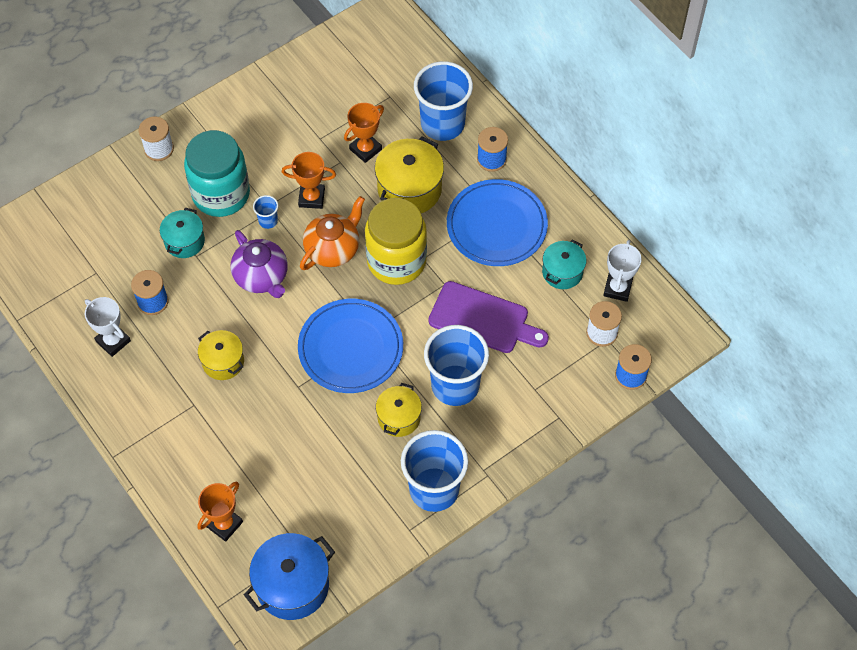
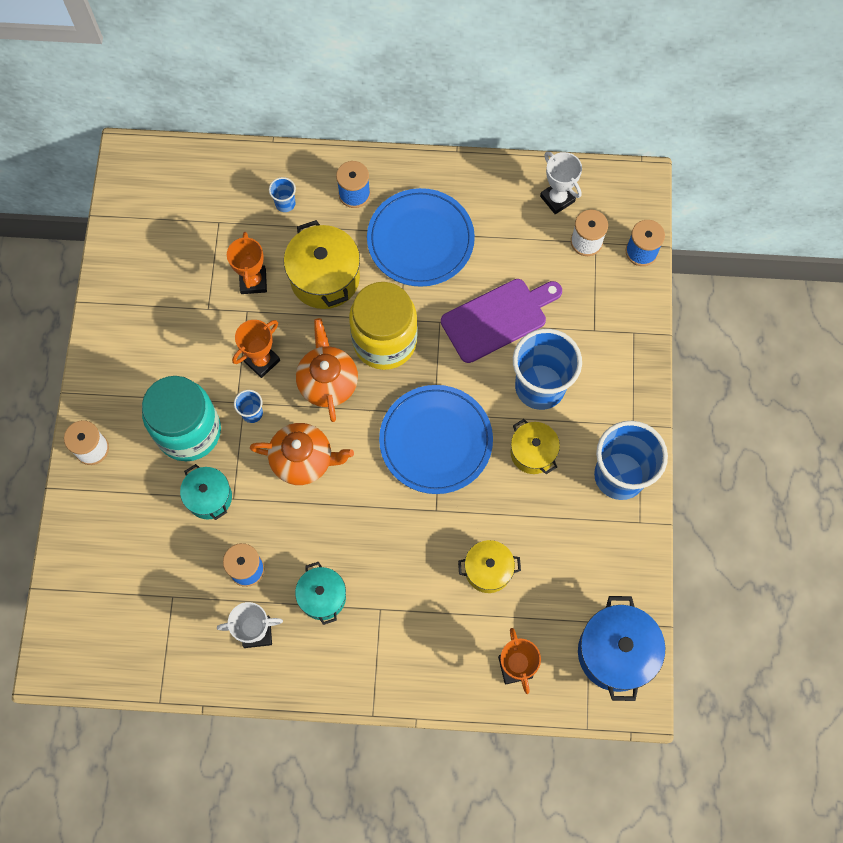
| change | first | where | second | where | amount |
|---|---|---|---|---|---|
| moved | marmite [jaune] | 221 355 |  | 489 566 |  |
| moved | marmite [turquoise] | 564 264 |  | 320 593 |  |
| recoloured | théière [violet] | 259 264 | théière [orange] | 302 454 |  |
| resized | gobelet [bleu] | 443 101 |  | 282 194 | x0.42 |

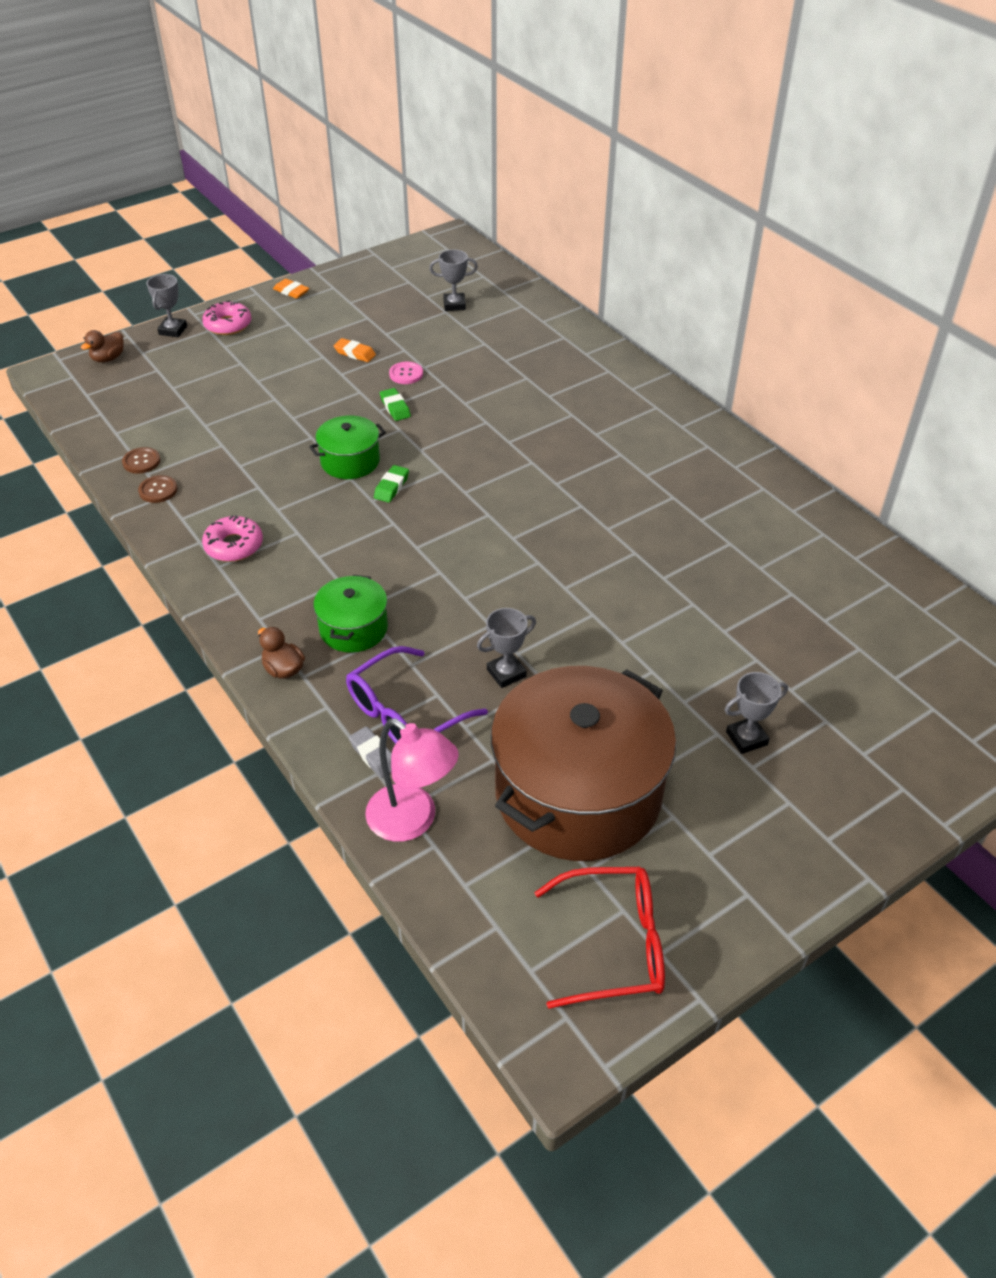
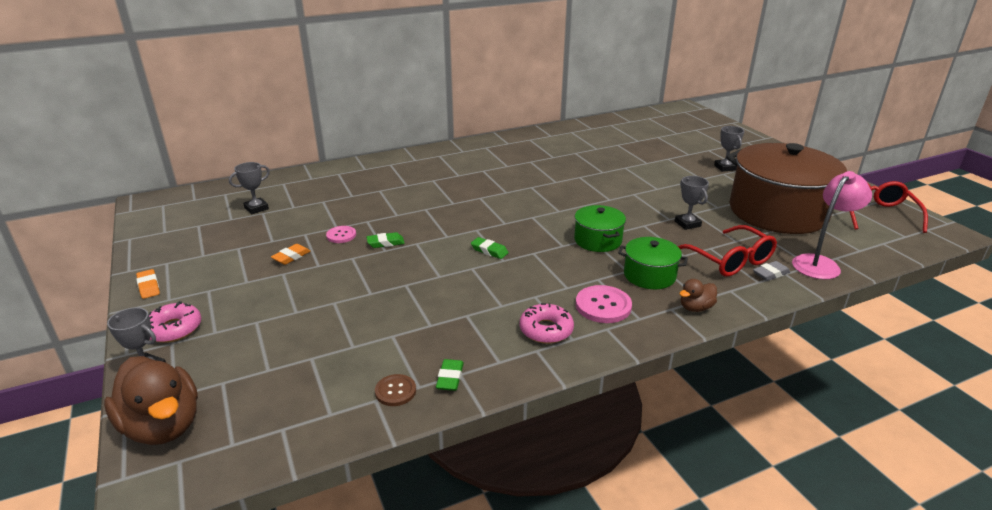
| change | first | where | second | where | amount |
|---|---|---|---|---|---|
| added |  |  | bouton [rose] | 604 304 |  |
| moved | marmite [vert] | 347 447 |  | 600 228 |  |
| replaced | bouton [marron] | 157 489 | gomme [vert] | 450 375 |  |
| recoloured | lunettes [violet] | 417 695 | lunettes [rouge] | 727 251 |  |
| turned | gomme [orange] | 291 289 |  | 148 284 | 75 degrees counterclockwise |
| turned | trophée [gris] | 453 280 |  | 249 188 | 45 degrees clockwise |
| resized | canard [marron] | 102 346 |  | 151 400 | x2.04 |

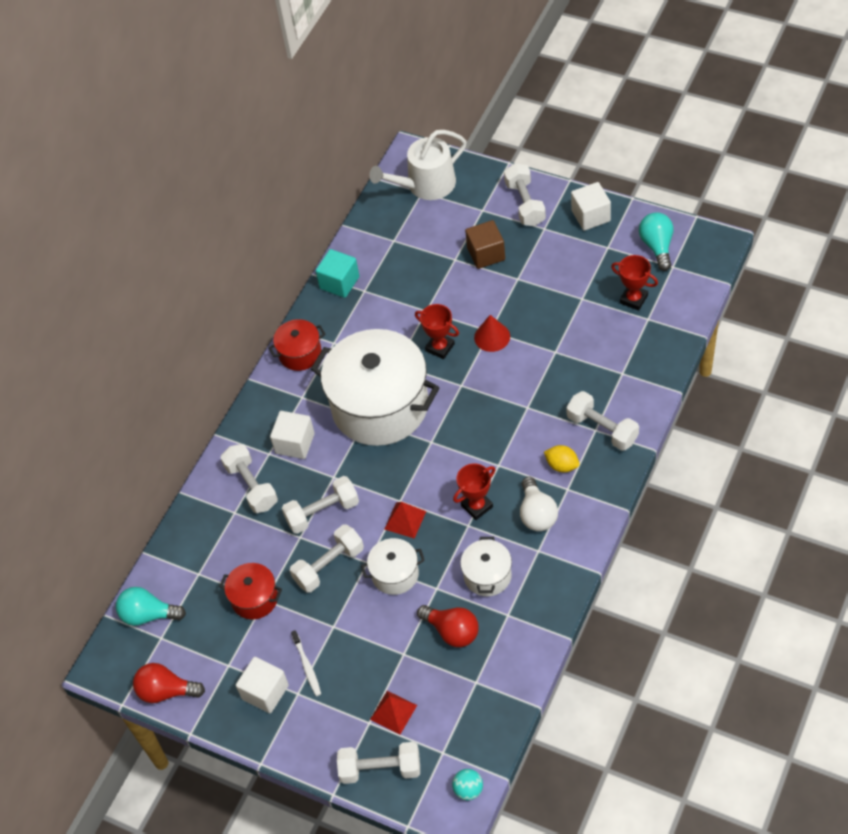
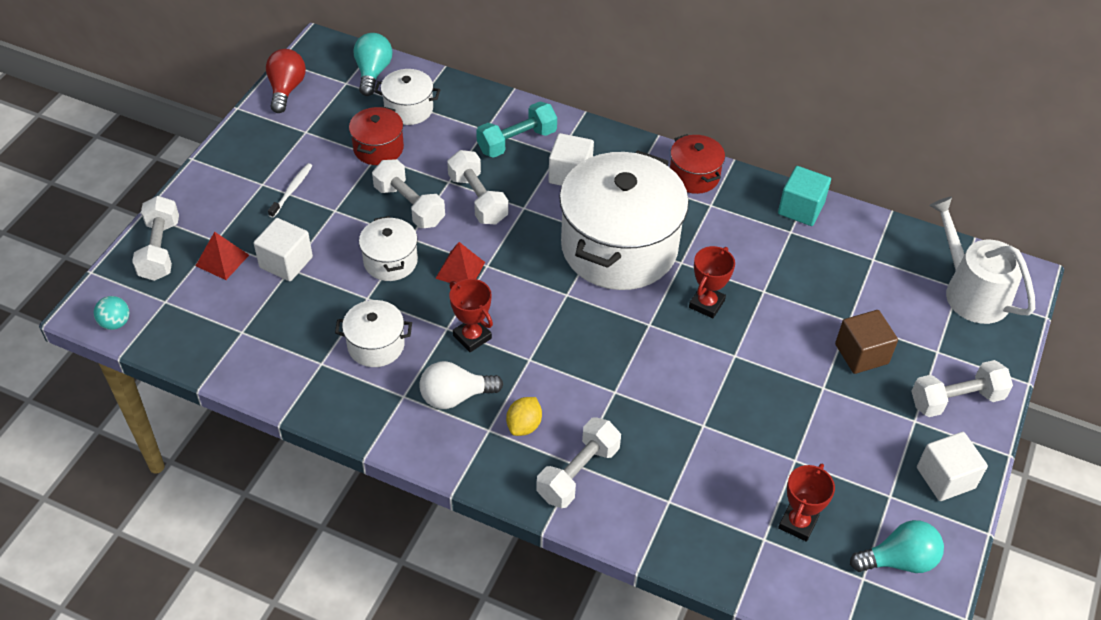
| change | first | where | second | where | amount |
|---|---|---|---|---|---|
| removed | ampoule [rouge] | 448 626 |  |  |  |
| removed | cône [rouge] | 492 333 |  |  |  |
| added |  |  | marmite [blanc] | 407 97 |  |
| moved | cube [blanc] | 262 685 |  | 283 249 |  |
| recoloured | haltère [blanc] | 249 478 | haltère [turquoise] | 516 130 |  |
| turned | brosse à dents [blanc] | 306 663 |  | 290 190 | 135 degrees clockwise |

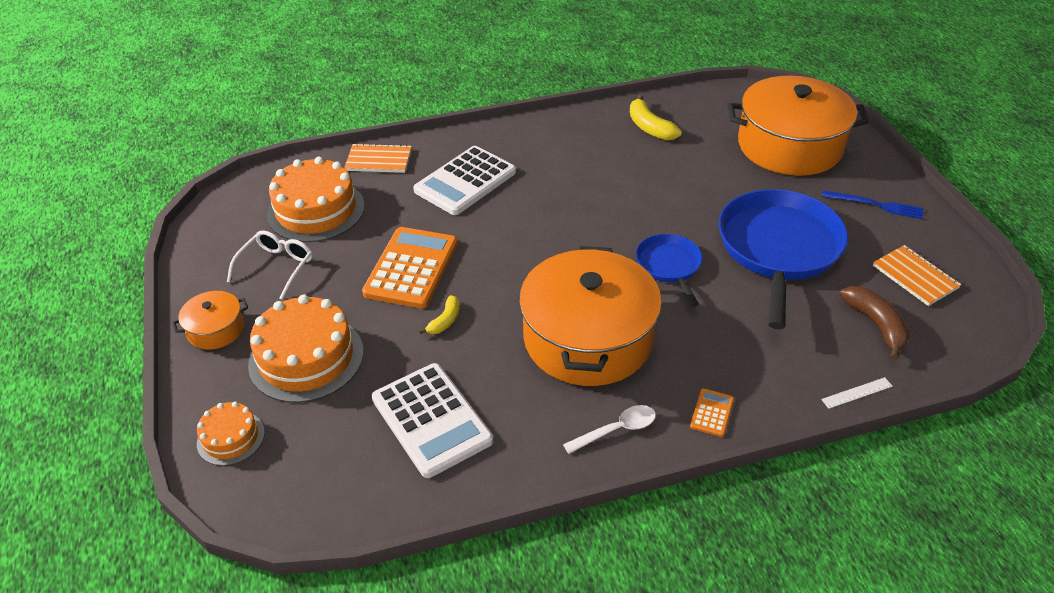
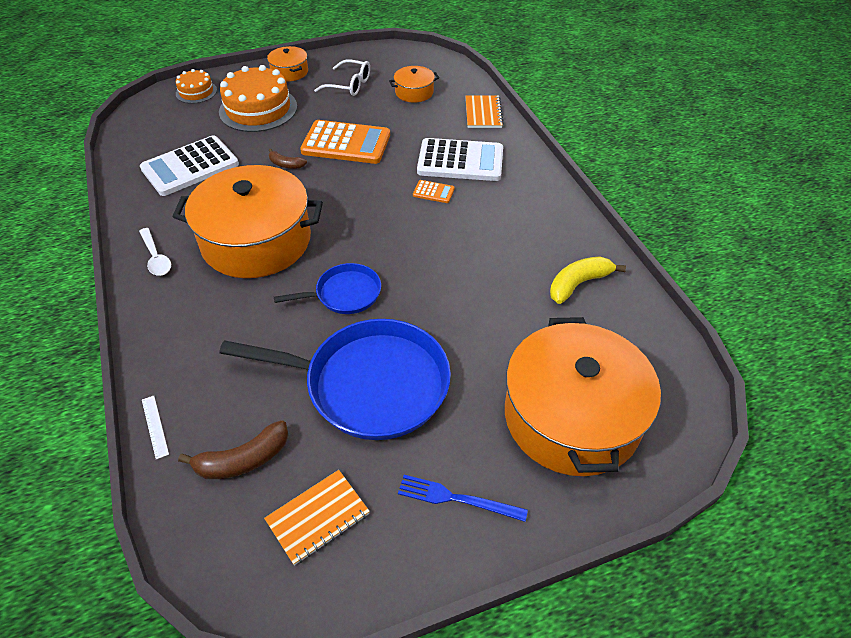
| change | first | where | second | where | amount |
|---|---|---|---|---|---|
| moved | calculatrice [orange] | 712 412 |  | 434 191 |  |
| replaced | gâteau [orange] | 316 199 | marmite [orange] | 414 84 |  |
| recoloured | banane [jaune] | 439 314 | banane [marron] | 288 159 |  |
| turned | calculatrice [blanc] | 464 180 |  | 460 159 | 150 degrees clockwise |
| turned | fourchette [bleu] | 872 204 |  | 463 498 | 90 degrees clockwise |

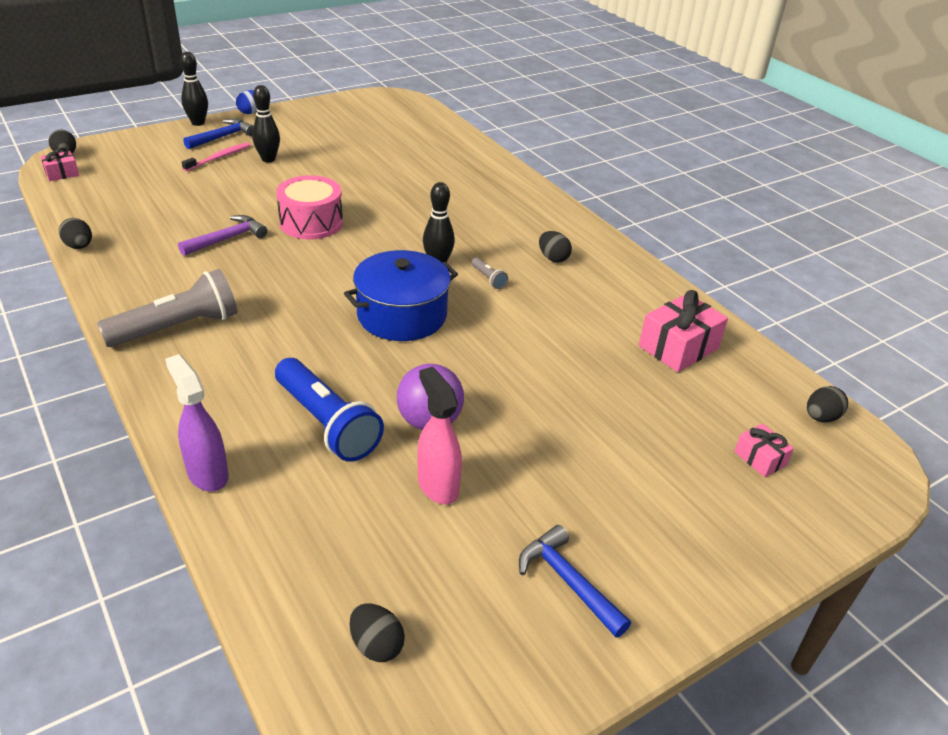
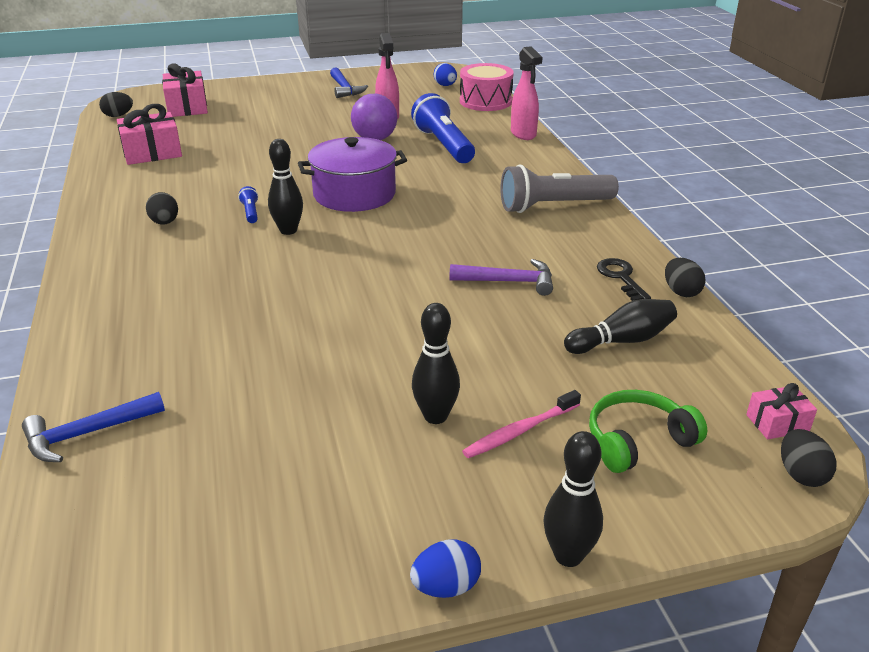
| change | first | where | second | where | amount |
|---|---|---|---|---|---|
| added |  |  | quille [noir] | 620 326 |  |
| added |  |  | casque audio [vert] | 648 431 |  |
| added |  |  | clé [noir] | 624 279 |  |
| moved | marteau [bleu] | 218 134 |  | 93 427 |  |
| moved | tambour [rose] | 309 207 |  | 487 87 |  |
| recoloured | vaporisateur [violet] | 197 423 | vaporisateur [rose] | 526 93 |  |
| recoloured | marmite [bleu] | 401 295 | marmite [violet] | 352 174 |  |
| recoloured | œuf [noir] | 377 632 | œuf [bleu] | 445 74 |  |
| recoloured | lampe de poche [gris] | 489 273 | lampe de poche [bleu] | 248 204 |  |
| turned | marteau [violet] | 222 235 |  | 501 277 | 150 degrees counterclockwise |
| resized | cadeau [rose] | 764 450 |  | 185 90 | x1.83 |

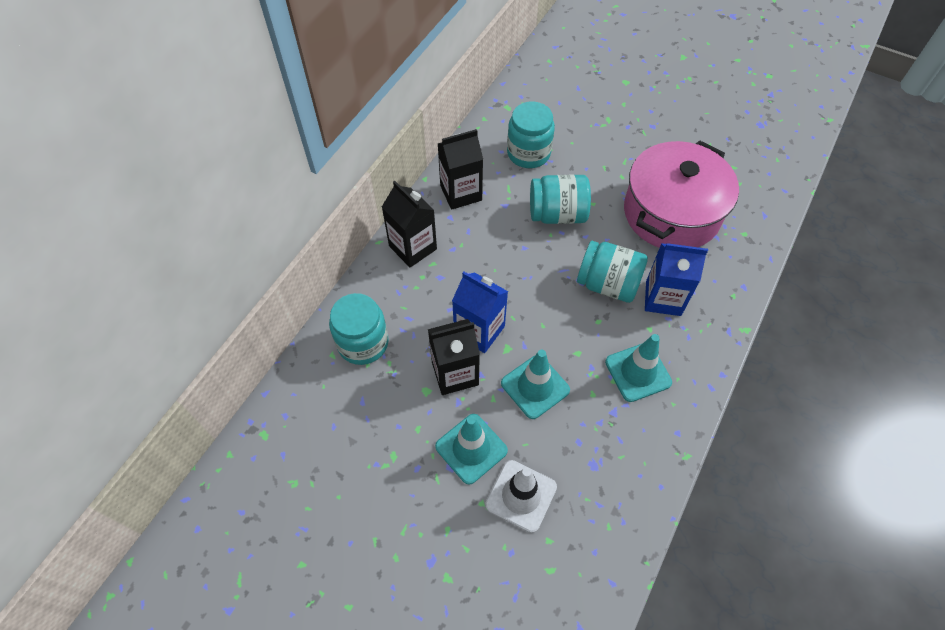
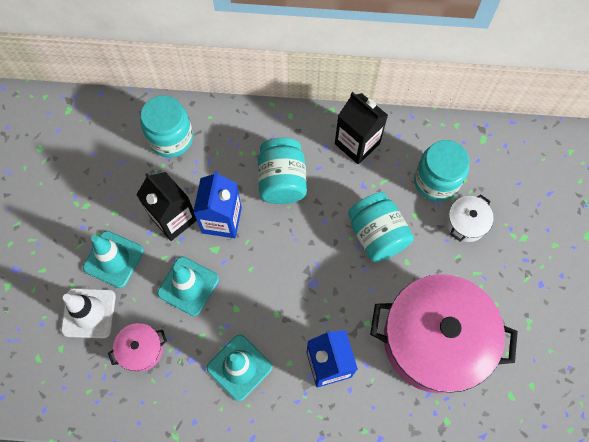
| change | first | where | second | where | amount |
|---|---|---|---|---|---|
| removed | brique de lait [noir] | 409 224 |  |  |  |
| added |  |  | marmite [rose] | 137 347 |  |
| added |  |  | marmite [blanc] | 470 218 |  |
| moved | bocal [turquoise] | 612 272 |  | 282 171 |  |

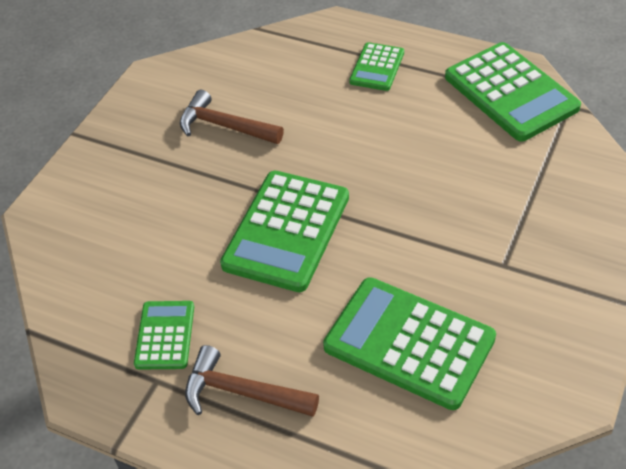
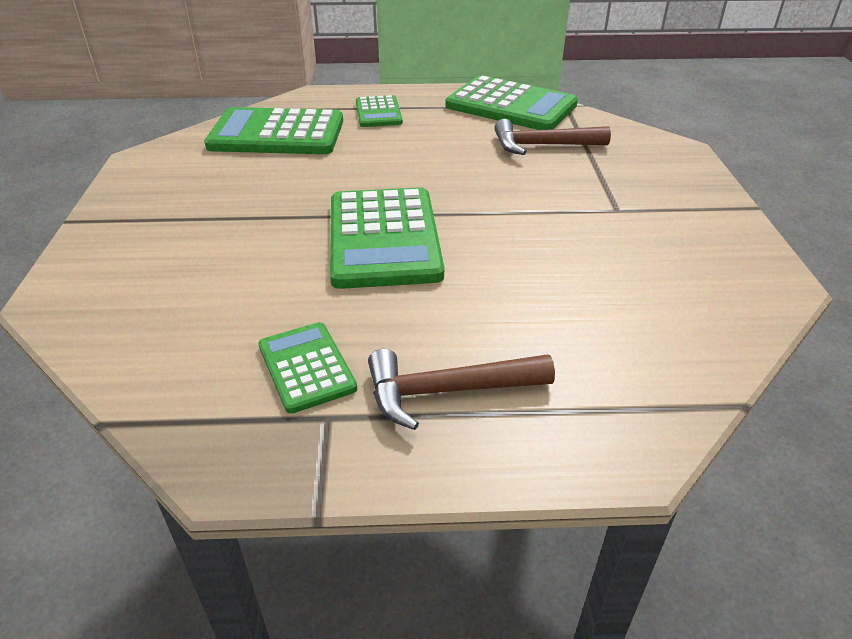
| change | first | where | second | where | amount |
|---|---|---|---|---|---|
| moved | marteau [marron] | 232 117 |  | 552 137 |  |
| moved | calculatrice [vert] | 409 343 |  | 273 130 |  |

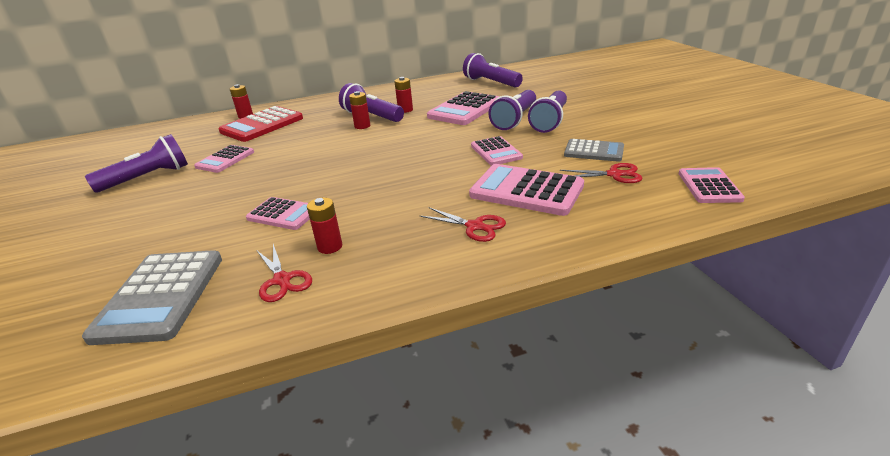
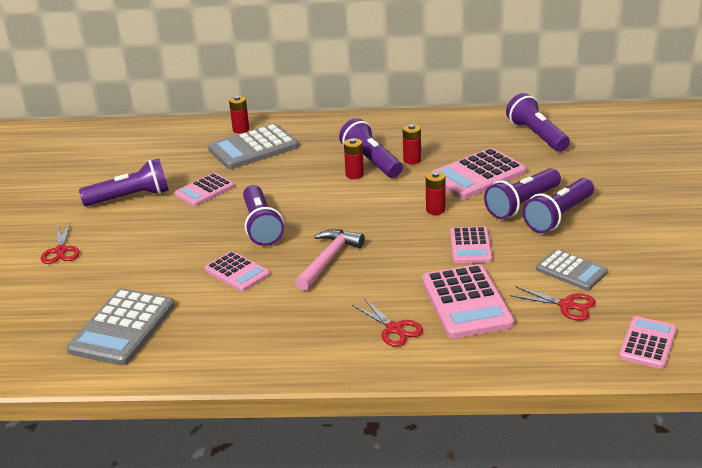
| change | first | where | second | where | amount |
|---|---|---|---|---|---|
| added |  |  | lampe de poche [violet] | 263 215 |  |
| added |  |  | marteau [rose] | 330 260 |  |
| moved | ciseaux [rouge] | 284 273 |  | 60 243 |  |
| moved | pile [rouge] | 324 226 |  | 436 193 |  |
| recoloured | calculatrice [rouge] | 261 124 | calculatrice [gris] | 253 146 |  |
| turned | calculatrice [rose] | 526 190 |  | 468 301 | 150 degrees counterclockwise |

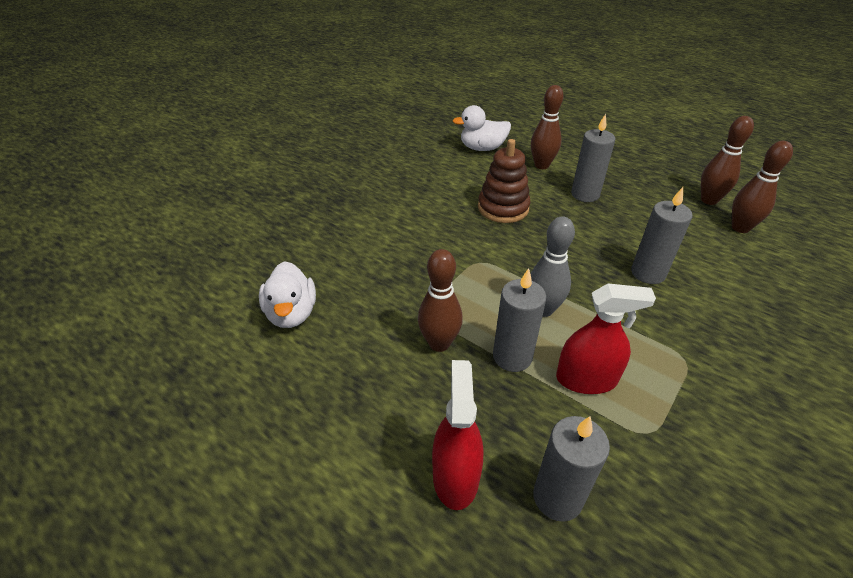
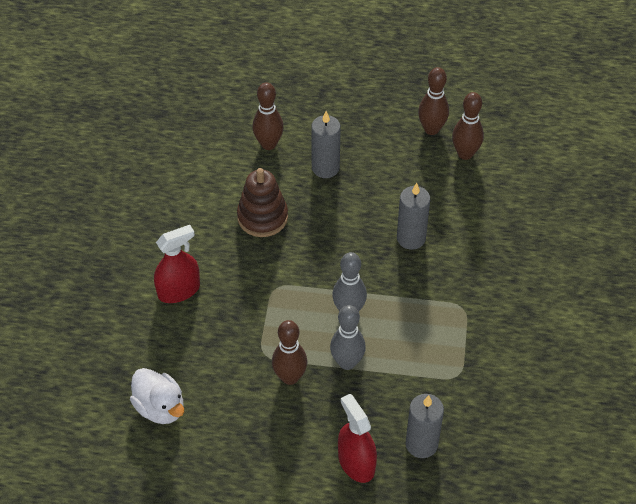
| change | first | where | second | where | amount |
|---|---|---|---|---|---|
| removed | canard [blanc] | 482 128 |  |  |  |
| moved | vaporisateur [rouge] | 606 339 |  | 177 264 |  |
| replaced | bougie [gris] | 519 320 | quille [gris] | 348 337 |  |

